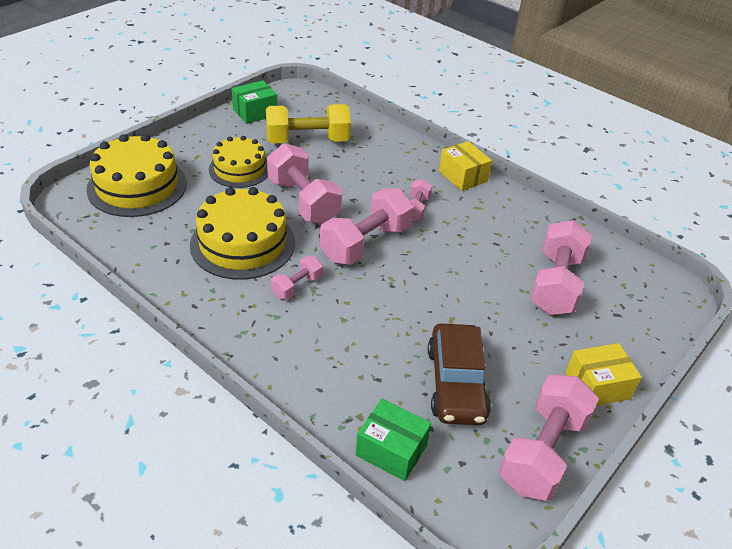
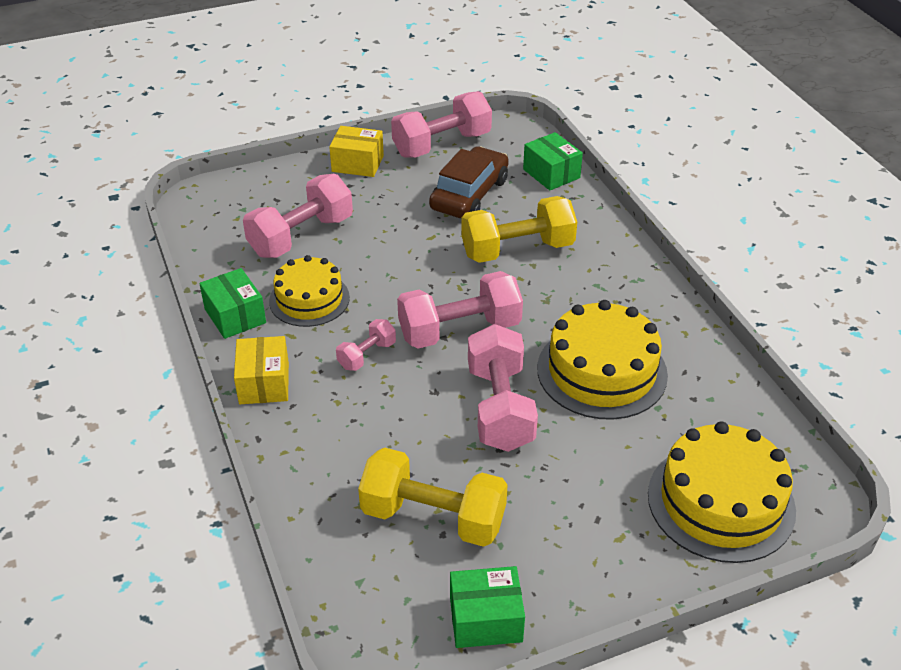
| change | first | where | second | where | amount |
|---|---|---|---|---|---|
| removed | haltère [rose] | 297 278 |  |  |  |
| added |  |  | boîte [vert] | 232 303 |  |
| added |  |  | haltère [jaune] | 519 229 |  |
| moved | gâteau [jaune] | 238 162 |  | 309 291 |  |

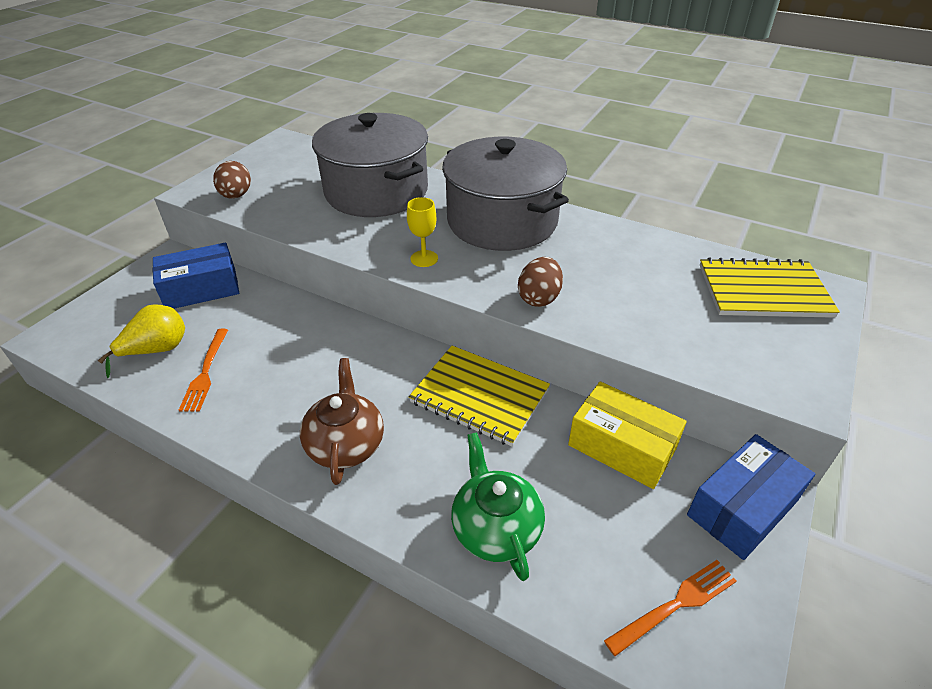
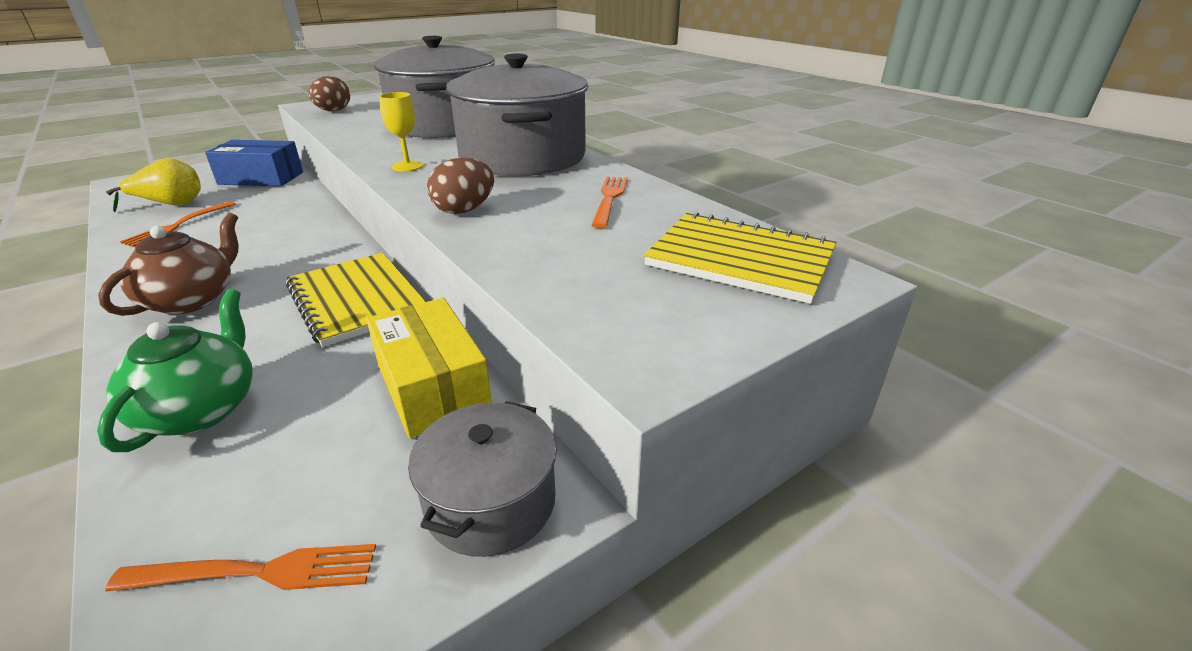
| change | first | where | second | where | amount |
|---|---|---|---|---|---|
| added |  |  | fourchette [orange] | 609 202 |  |
| replaced | boîte [bleu] | 751 497 | marmite [gris] | 482 479 |  |

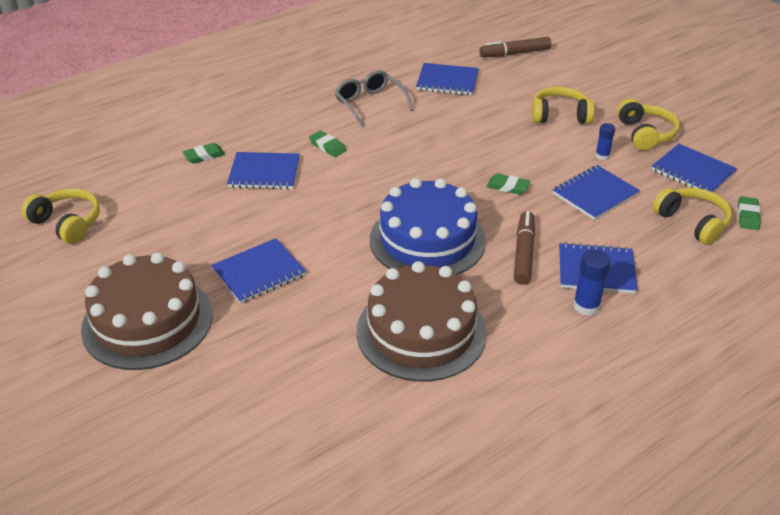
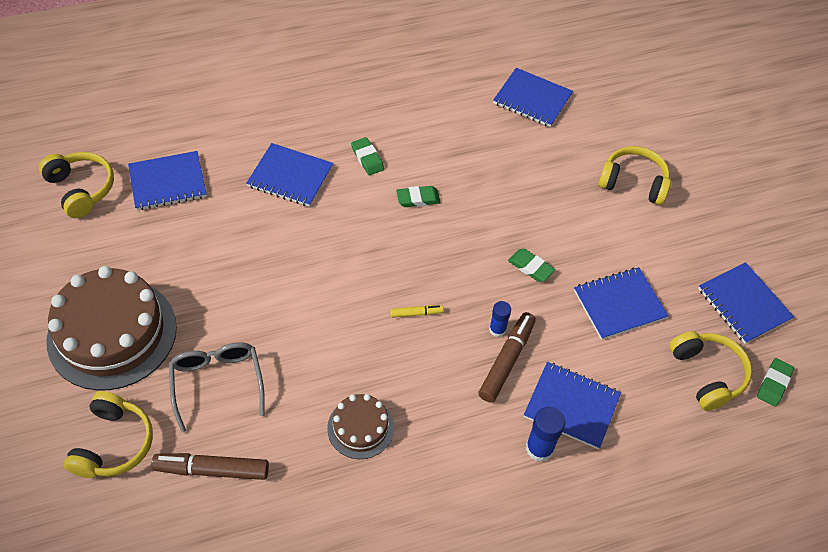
| change | first | where | second | where | amount |
|---|---|---|---|---|---|
| moved | gomme [vert] | 204 153 |  | 418 196 |  |
| moved | carnet [bleu] | 258 271 |  | 167 180 |  |
| moved | lunettes [gris] | 374 99 |  | 217 387 |  |
| moved | feutre [marron] | 515 47 |  | 210 466 |  |
| moved | bâton de colle [bleu] | 605 141 |  | 500 319 |  |
| moved | casque audio [jaune] | 648 125 |  | 108 434 |  |
| replaced | gâteau [bleu] | 428 226 | feutre [jaune] | 416 311 |  |
| resized | gâteau [marron] | 422 321 |  | 360 426 | x0.50 |

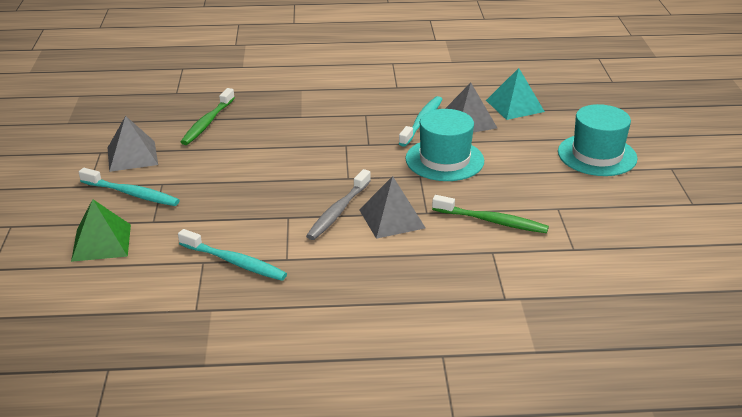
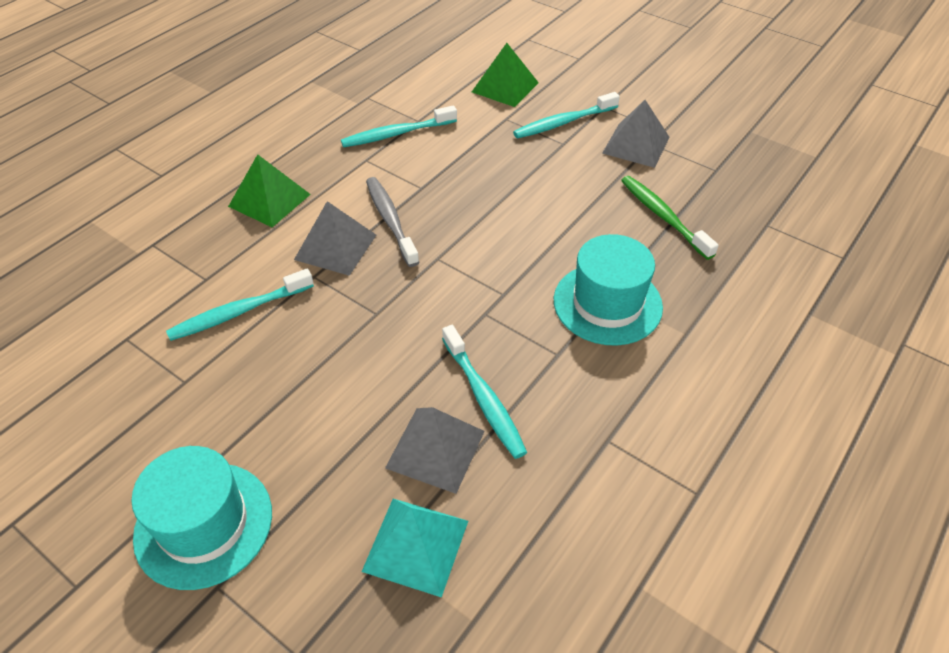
| change | first | where | second | where | amount |
|---|---|---|---|---|---|
| added |  |  | pyramide [vert] | 269 190 |  |
| moved | chapeau [turquoise] | 444 145 |  | 608 290 |  |
| recoloured | brosse à dents [vert] | 490 214 | brosse à dents [turquoise] | 240 305 |  |

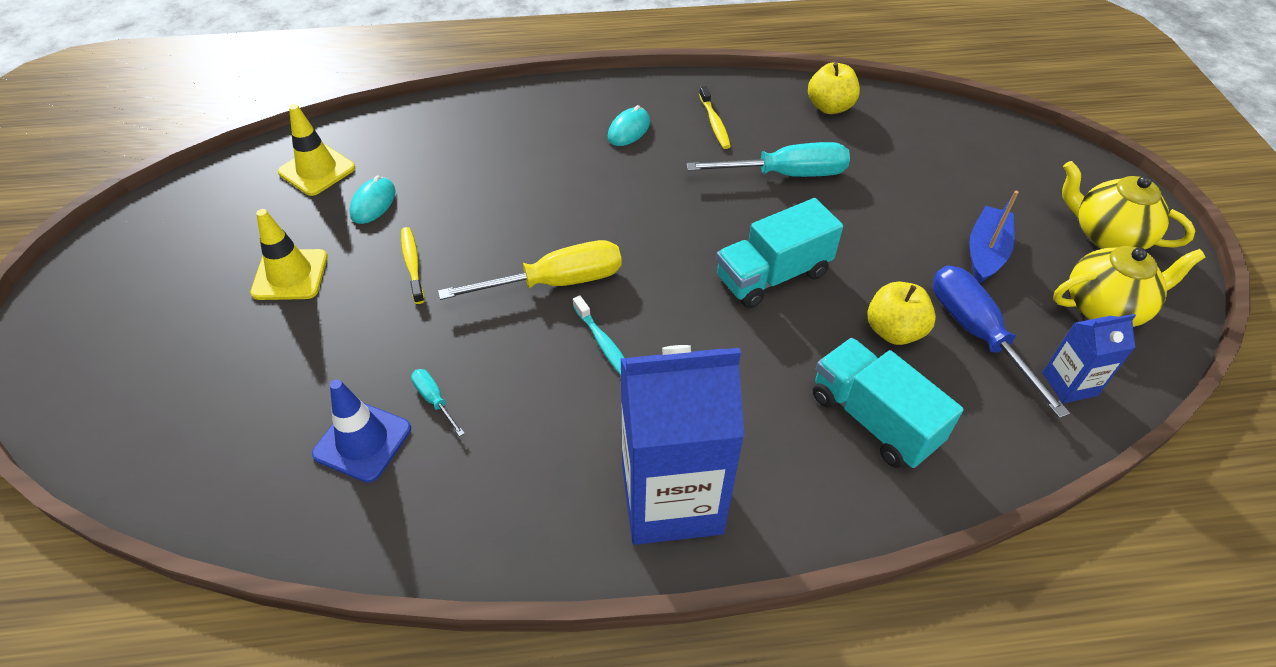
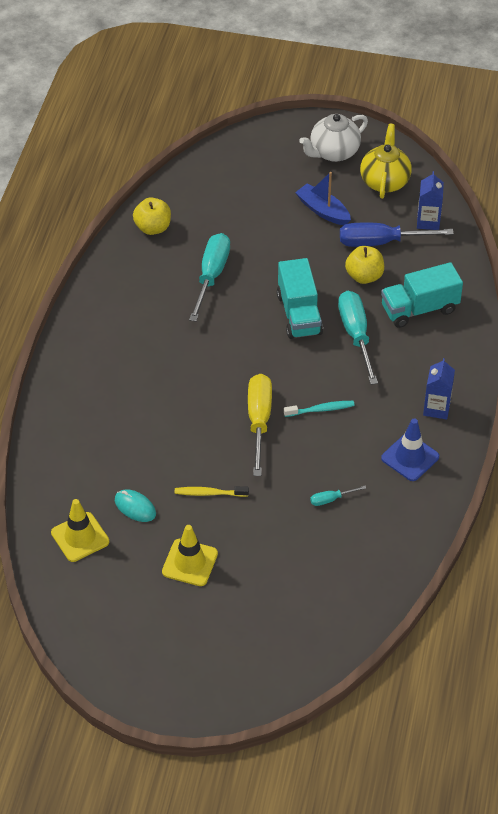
| change | first | where | second | where | amount |
|---|---|---|---|---|---|
| removed | souris [turquoise] | 629 125 |  |  |  |
| removed | brosse à dents [jaune] | 715 117 |  |  |  |
| added |  |  | tournevis [turquoise] | 358 338 |  |
| moved | cône de chantier [bleu] | 361 431 |  | 410 450 |  |
| recoloured | théière [jaune] | 1128 205 | théière [blanc] | 333 138 |  |
| resized | brique de lait [bleu] | 682 445 |  | 439 389 | x0.48 |

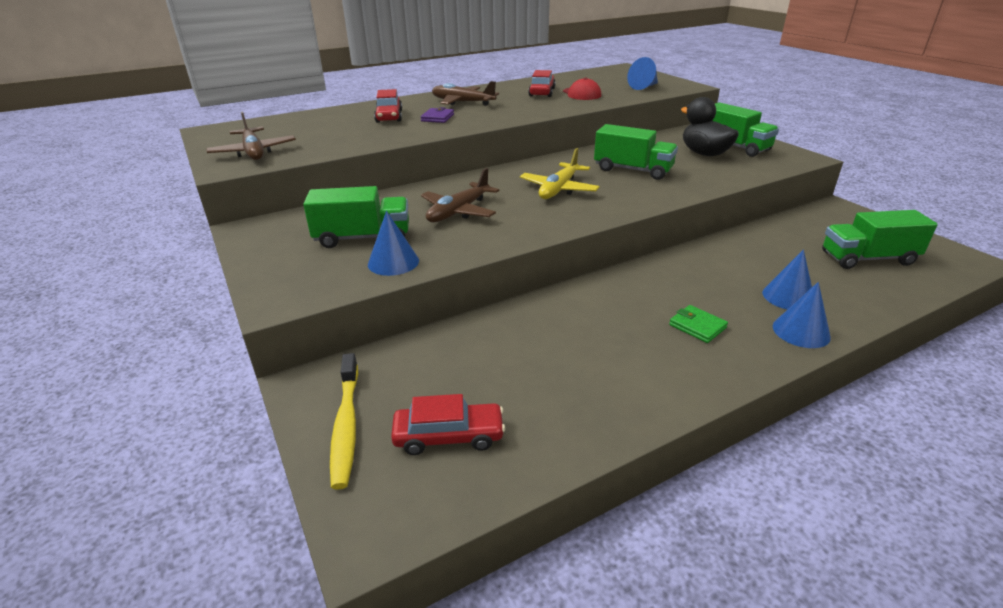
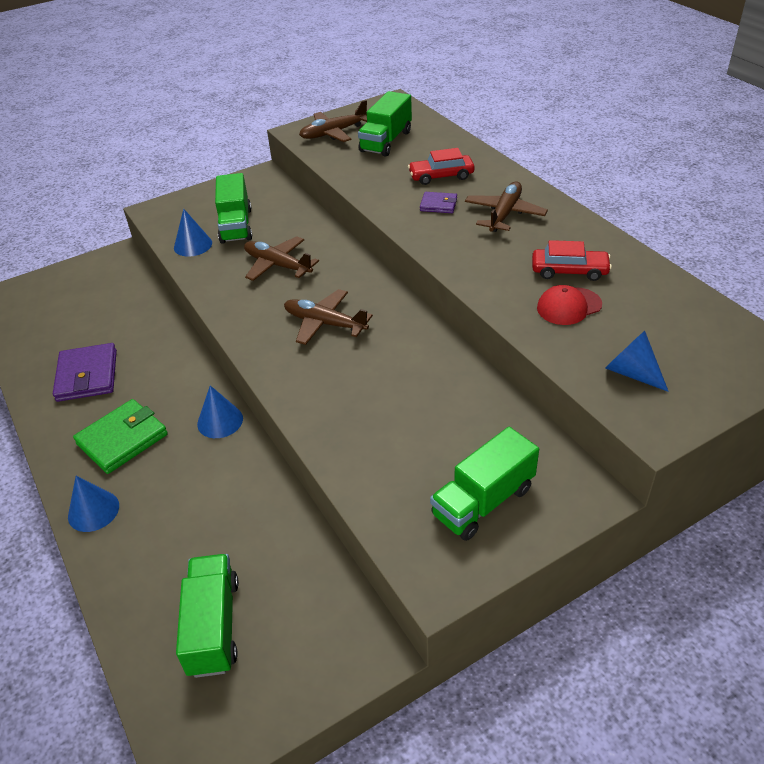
| change | first | where | second | where | amount |
|---|---|---|---|---|---|
| removed | brosse à dents [jaune] | 344 421 |  |  |  |
| removed | voiture [rouge] | 448 424 |  |  |  |
| removed | canard [noir] | 710 126 |  |  |  |
| added |  |  | portefeuille [violet] | 85 372 |  |
| moved | camion [vert] | 636 152 |  | 385 124 |  |
| moved | cône [bleu] | 787 279 |  | 220 411 |  |
| recoloured | avion [jaune] | 560 173 | avion [marron] | 328 317 |  |
| resized | portefeuille [vert] | 698 324 |  | 120 436 | x1.83 |

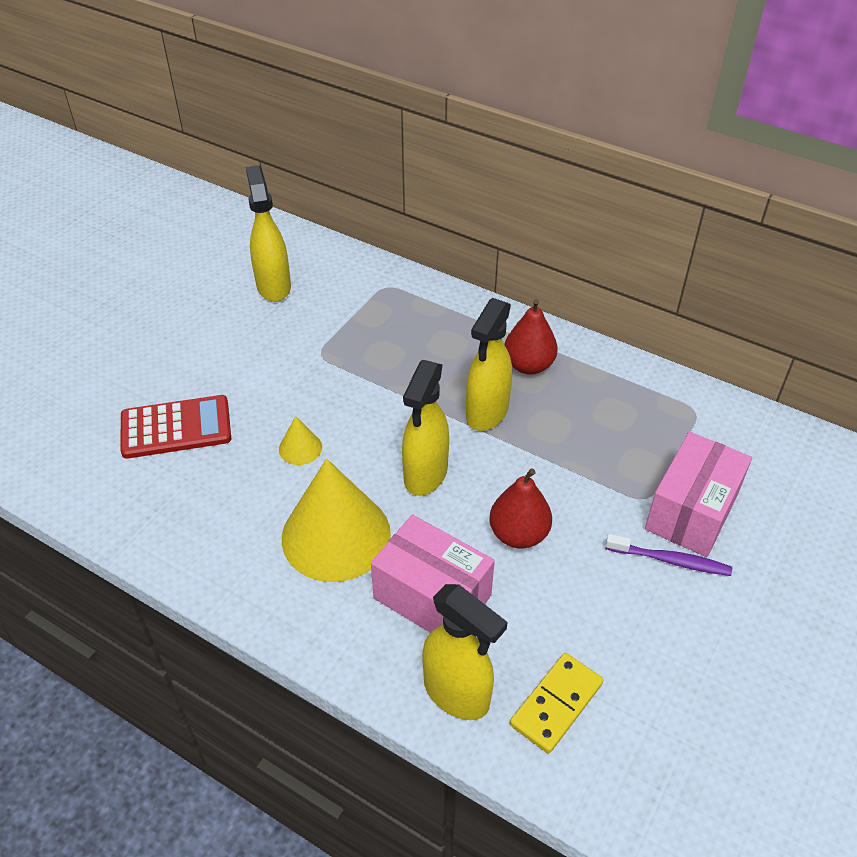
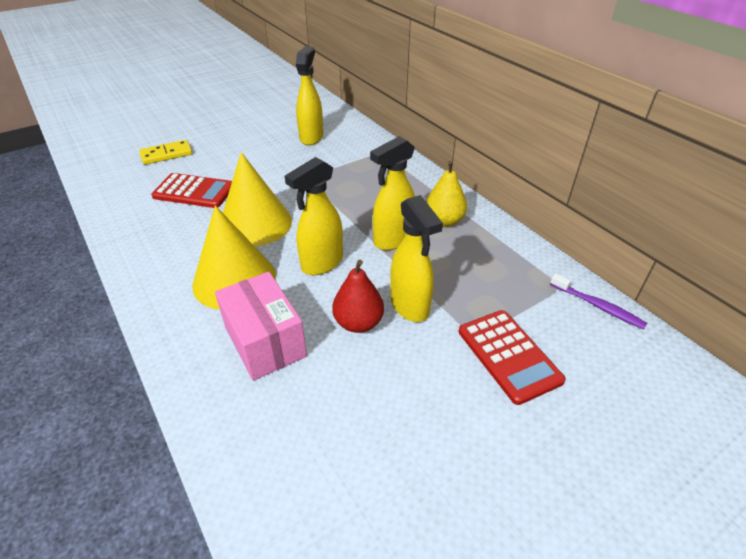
| change | first | where | second | where | amount |
|---|---|---|---|---|---|
| moved | vaporisateur [jaune] | 465 652 |  | 416 258 |  |
| moved | domino [jaune] | 556 703 |  | 165 152 |  |
| moved | brosse à dents [violet] | 669 555 |  | 598 301 |  |
| replaced | boîte [rose] | 698 494 | calculatrice [rouge] | 512 357 |  |
| recoloured | poire [rouge] | 531 337 | poire [jaune] | 446 194 |  |
| resized | cône [jaune] | 300 440 |  | 257 199 | x2.33 |

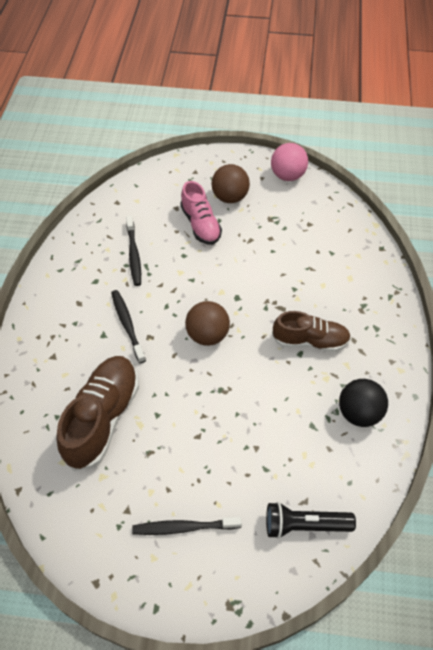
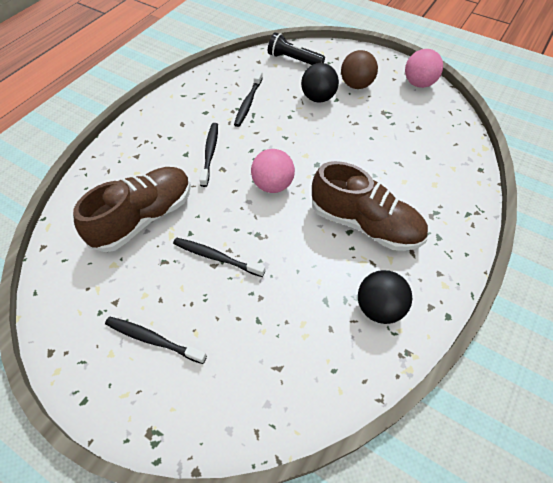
| change | first | where | second | where | amount |
|---|---|---|---|---|---|
| added |  |  | brosse à dents [noir] | 219 257 |  |
| moved | lampe de poche [noir] | 311 520 |  | 296 48 |  |
| replaced | chaussure [rose] | 201 213 | balle [noir] | 320 83 |  |
| recoloured | balle [marron] | 207 323 | balle [rose] | 273 171 |  |
| resized | chaussure [marron] | 311 331 |  | 370 206 | x1.50 |

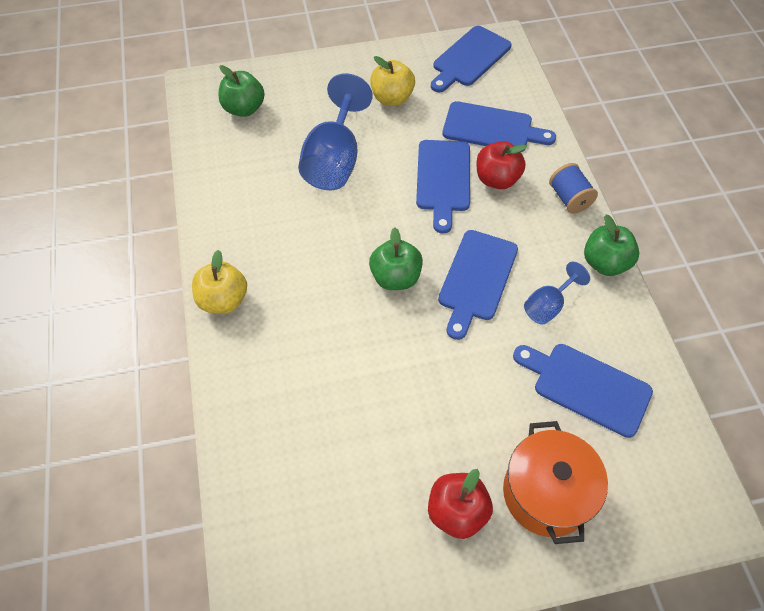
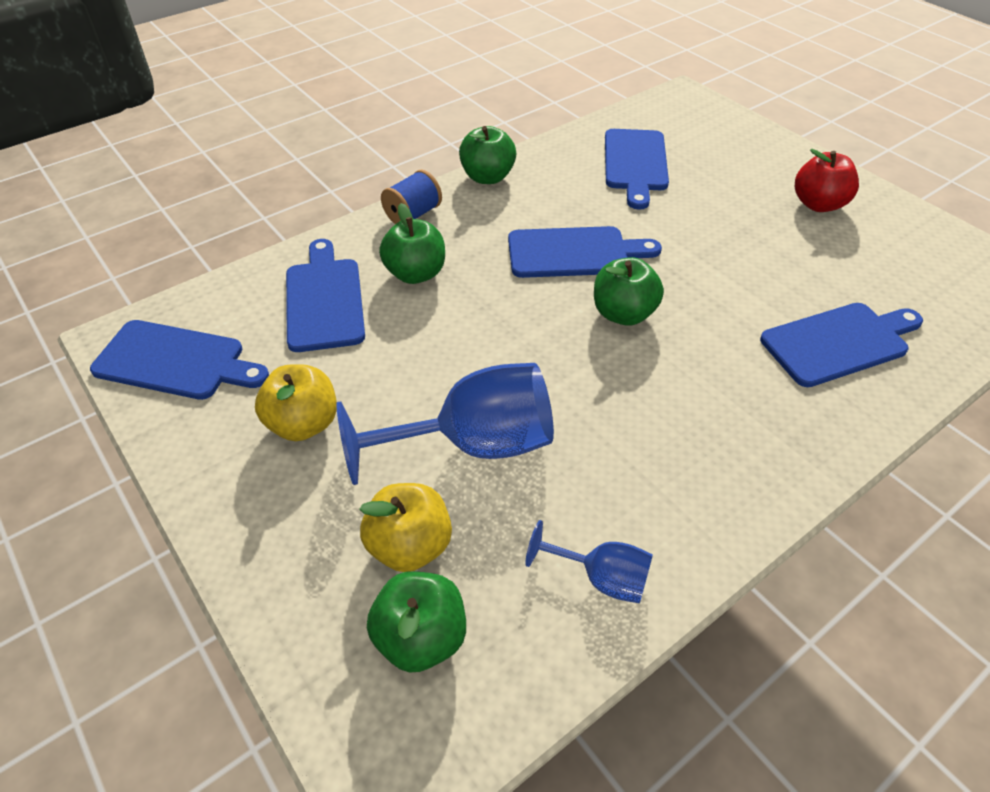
| change | first | where | second | where | amount |
|---|---|---|---|---|---|
| removed | marmite [orange] | 555 482 |  |  |  |
| moved | pomme [jaune] | 219 282 |  | 405 527 |  |
| moved | planche à découper [bleu] | 443 187 |  | 841 345 |  |
| moved | verre à pied [bleu] | 557 293 |  | 589 561 |  |
| recoloured | pomme [rouge] | 502 165 | pomme [vert] | 412 243 |  |

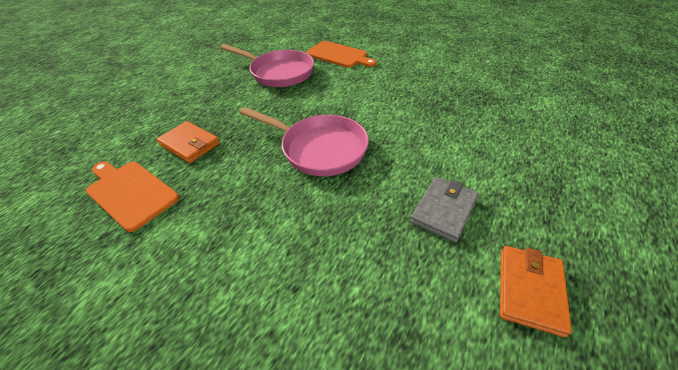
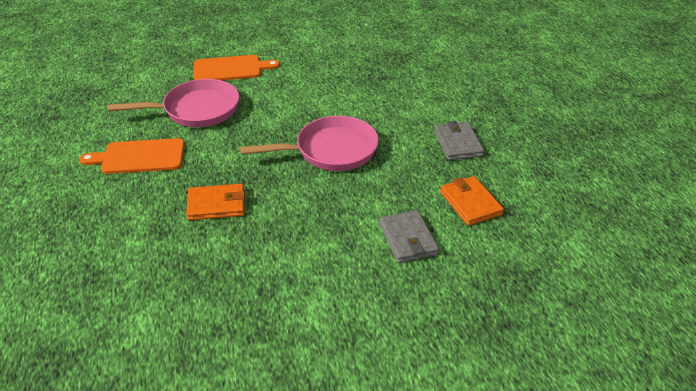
| change | first | where | second | where | amount |
|---|---|---|---|---|---|
| added |  |  | portefeuille [gris] | 409 236 |  |
| moved | planche à découper [orange] | 132 196 |  | 132 156 |  |
| moved | portefeuille [orange] | 536 291 |  | 472 201 |  |

